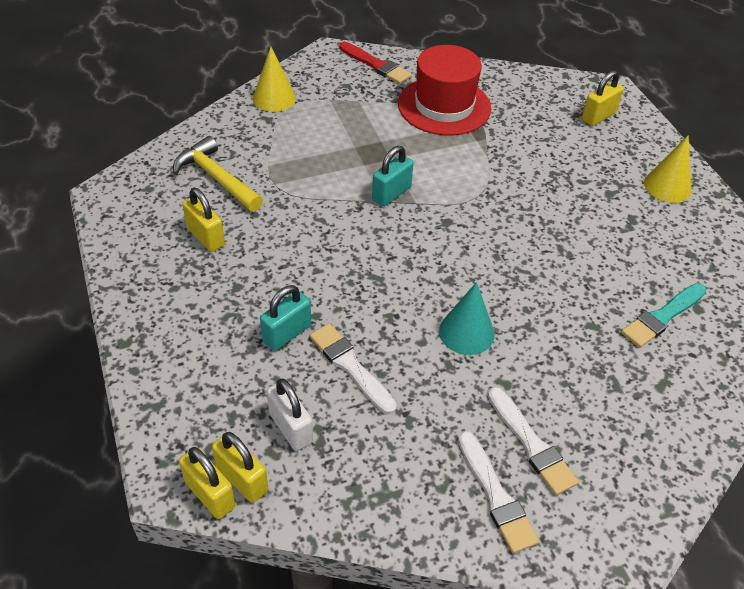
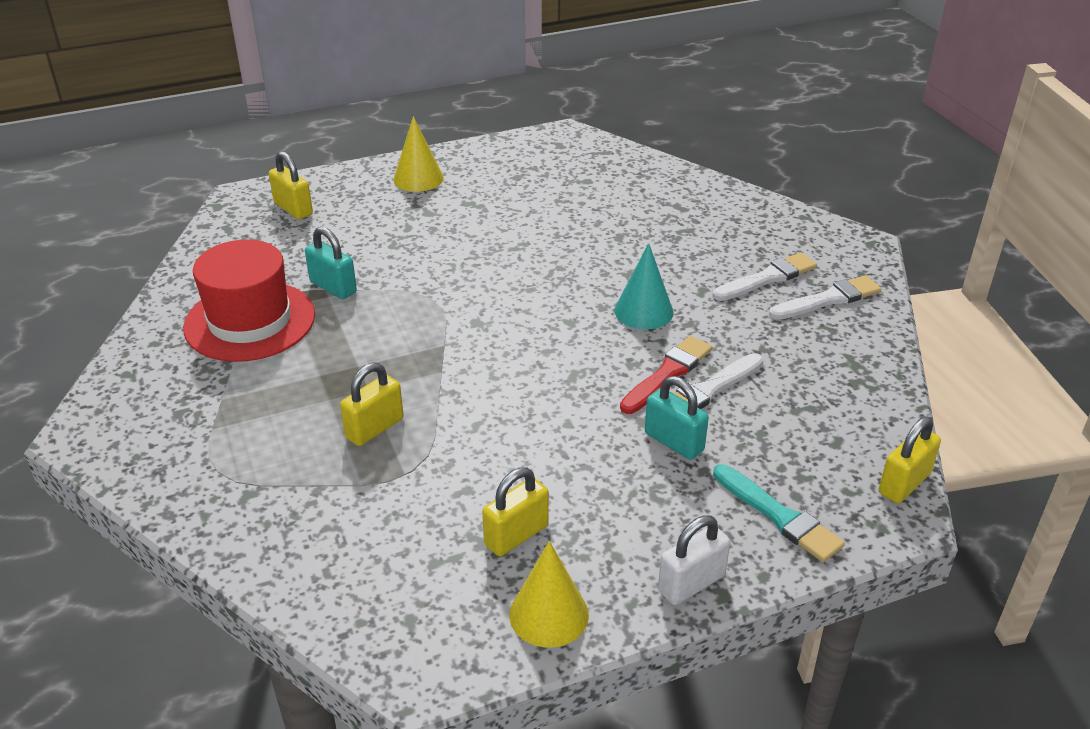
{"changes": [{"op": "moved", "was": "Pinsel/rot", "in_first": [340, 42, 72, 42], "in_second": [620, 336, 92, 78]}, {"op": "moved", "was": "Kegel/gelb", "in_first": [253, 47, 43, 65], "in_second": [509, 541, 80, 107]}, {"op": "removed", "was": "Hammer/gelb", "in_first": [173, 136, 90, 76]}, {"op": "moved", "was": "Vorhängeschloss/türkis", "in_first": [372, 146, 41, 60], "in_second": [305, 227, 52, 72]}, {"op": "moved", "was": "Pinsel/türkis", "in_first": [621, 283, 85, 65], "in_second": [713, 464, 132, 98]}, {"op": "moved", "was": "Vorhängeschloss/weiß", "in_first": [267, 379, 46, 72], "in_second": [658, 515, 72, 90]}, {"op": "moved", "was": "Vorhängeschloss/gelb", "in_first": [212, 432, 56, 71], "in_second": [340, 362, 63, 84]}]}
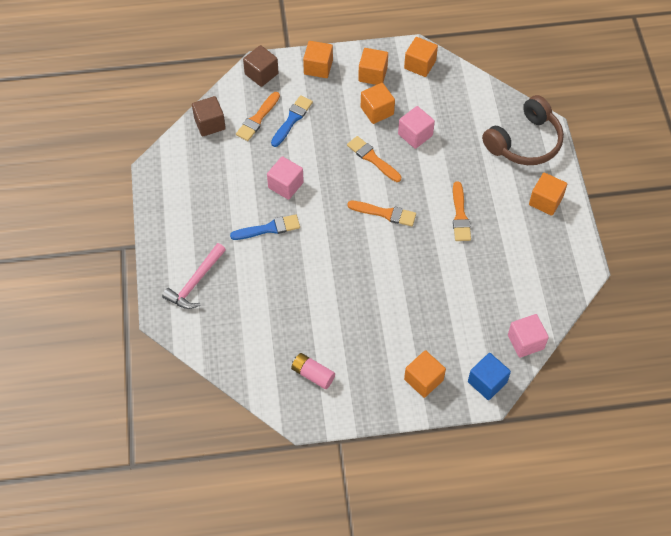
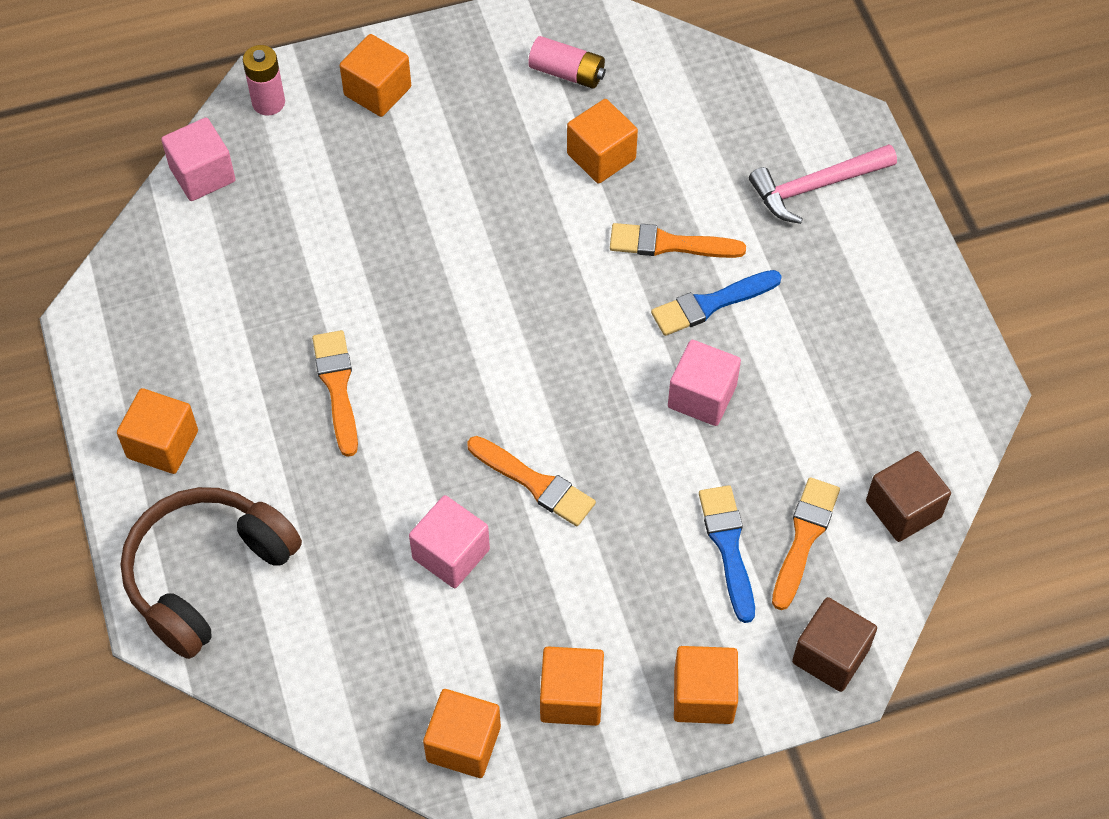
{"changes": [{"op": "moved", "was": "Kubus/orange", "in_first": [361, 83, 34, 41], "in_second": [567, 99, 71, 84]}, {"op": "turned", "was": "Pinsel/blau", "in_first": [271, 95, 42, 52], "in_second": [699, 485, 56, 138], "clockwise": 150}, {"op": "moved", "was": "Pinsel/orange", "in_first": [347, 201, 69, 26], "in_second": [610, 223, 136, 35]}, {"op": "turned", "was": "Hammer/rosa", "in_first": [162, 243, 64, 66], "in_second": [749, 144, 148, 80], "clockwise": -135}, {"op": "replaced", "was": "Kubus/blau", "now": "Batterie/rosa", "in_first": [468, 353, 43, 47], "in_second": [243, 45, 42, 71]}]}
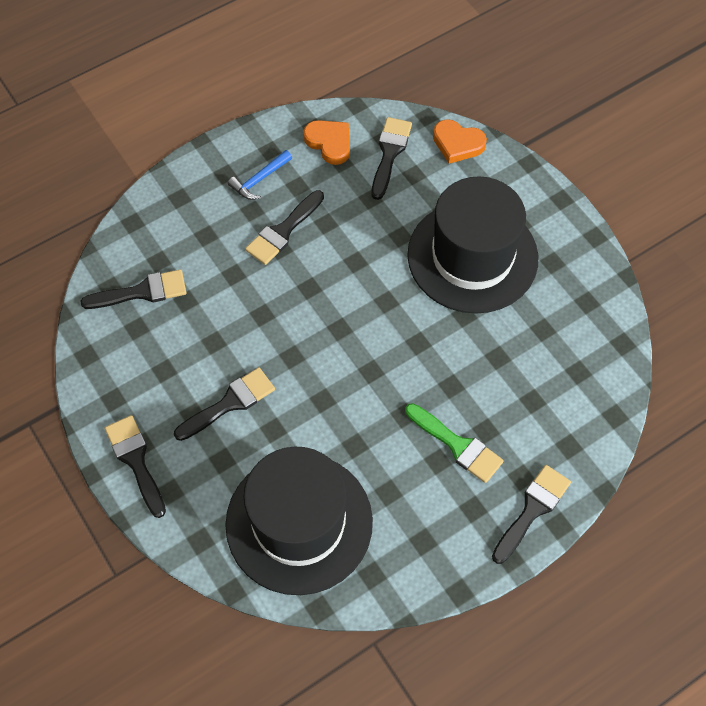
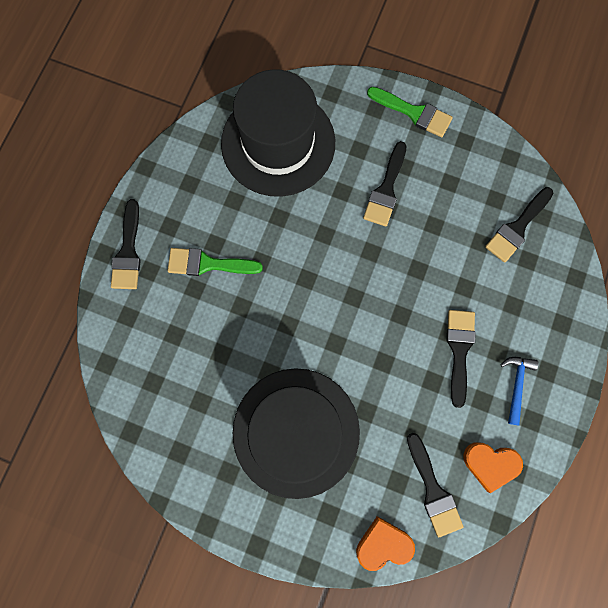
{"changes": [{"op": "recoloured", "was": "Pinsel/schwarz", "now": "Pinsel/grün", "in_first": [105, 415, 61, 103], "in_second": [367, 87, 86, 50]}]}
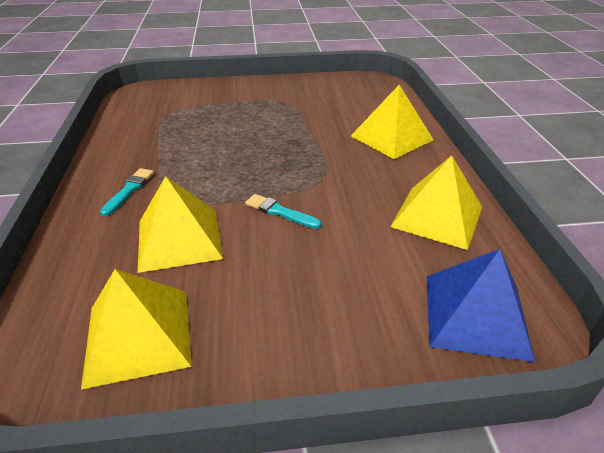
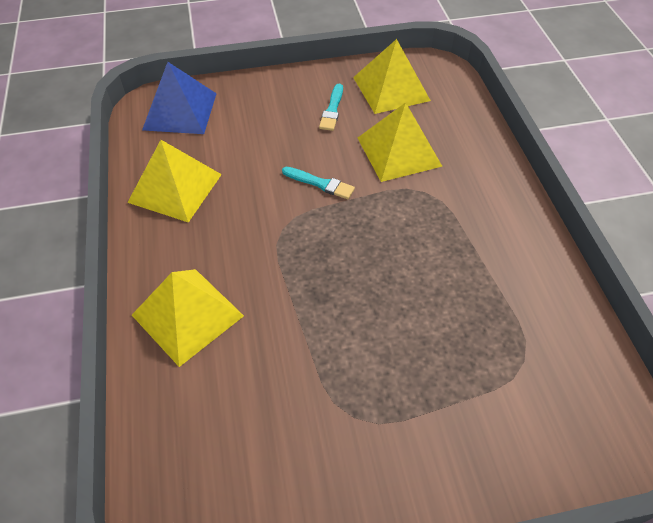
{"changes": [{"op": "moved", "was": "Pinsel/türkis", "in_first": [100, 168, 54, 48], "in_second": [319, 84, 24, 47]}]}
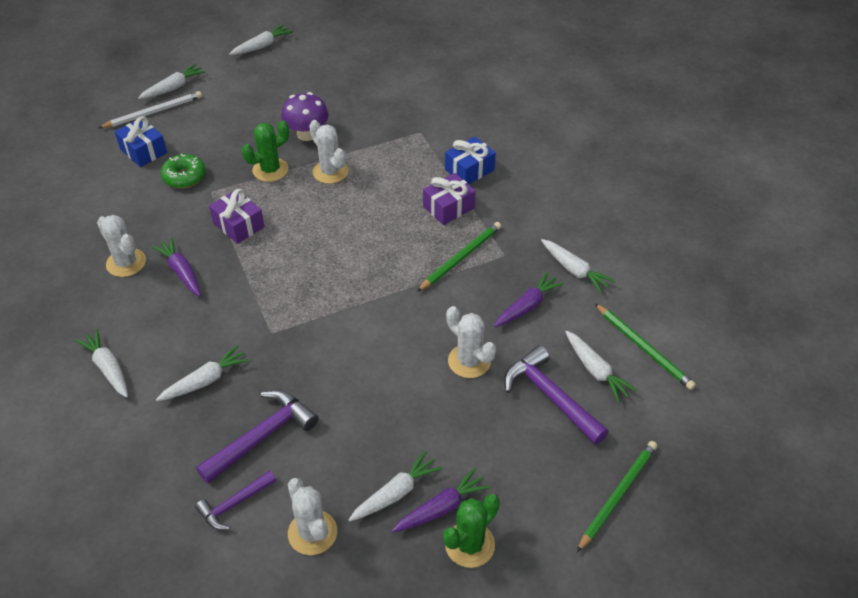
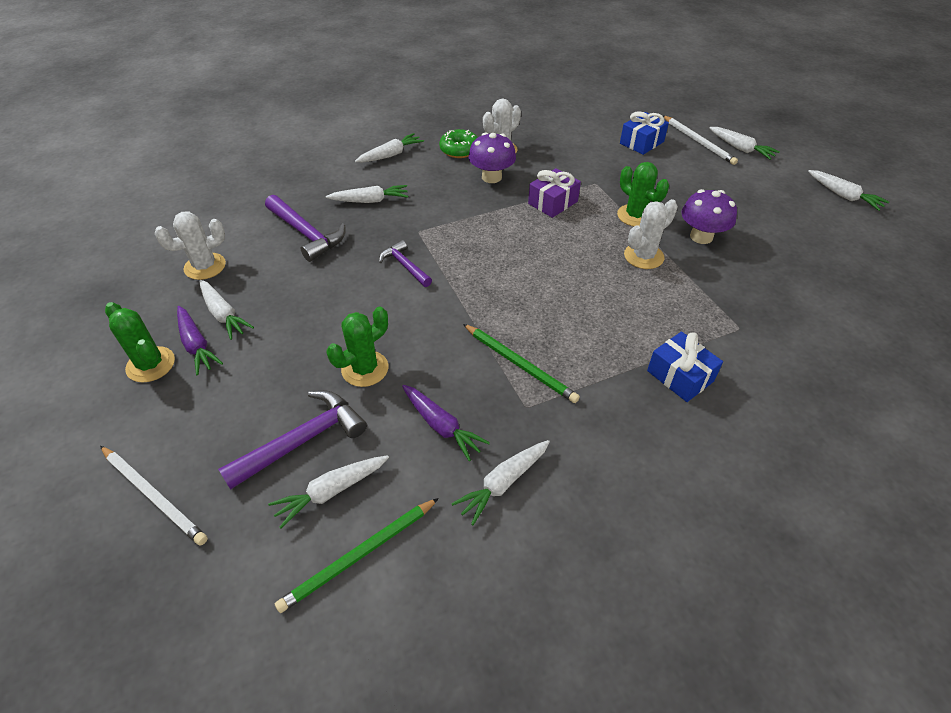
{"changes": [{"op": "moved", "was": "Donut/grün", "in_first": [161, 154, 45, 34], "in_second": [439, 129, 39, 29]}, {"op": "removed", "was": "Geschenk/lila", "in_first": [423, 173, 53, 52]}, {"op": "replaced", "was": "Karotte/lila", "now": "Pilz/lila", "in_first": [151, 237, 50, 59], "in_second": [468, 132, 48, 51]}, {"op": "recoloured", "was": "Kaktus/weiß", "now": "Kaktus/grün", "in_first": [446, 306, 50, 72], "in_second": [327, 306, 61, 81]}, {"op": "turned", "was": "Karotte/weiß", "in_first": [156, 345, 94, 56], "in_second": [326, 185, 82, 18], "clockwise": -60}, {"op": "recoloured", "was": "Bleistift/grün", "now": "Bleistift/weiß", "in_first": [577, 441, 80, 111], "in_second": [100, 446, 108, 100]}, {"op": "moved", "was": "Hammer/lila", "in_first": [195, 470, 81, 60], "in_second": [379, 240, 53, 47]}]}
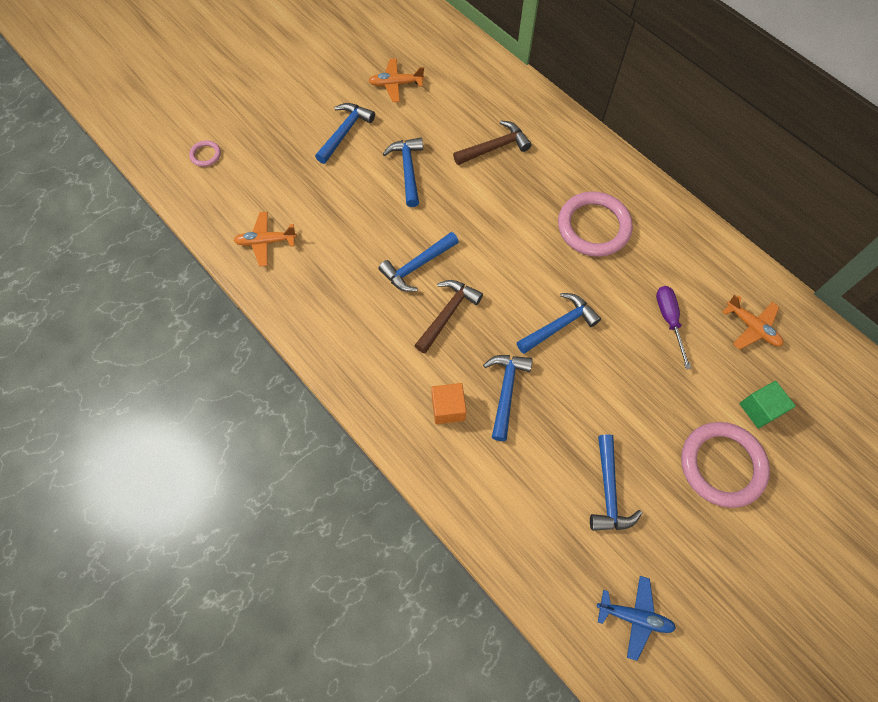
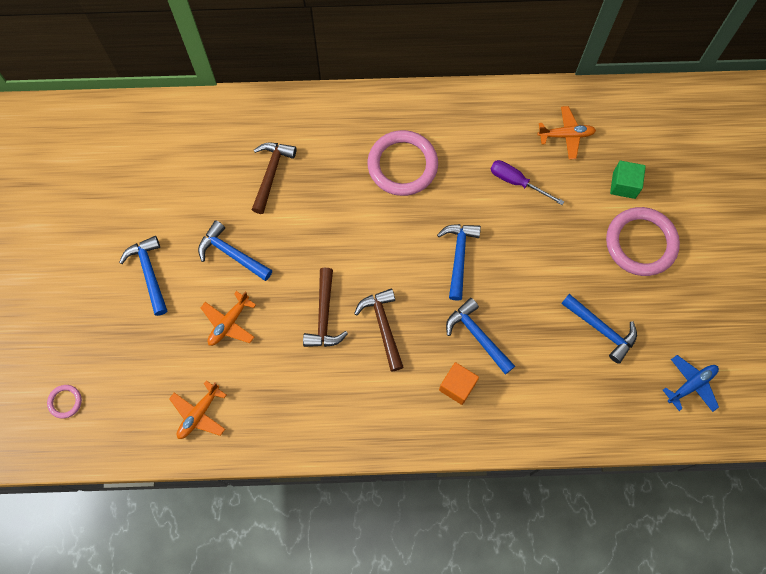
{"changes": [{"op": "moved", "was": "Flugzeug/orange", "in_first": [369, 58, 56, 44], "in_second": [201, 291, 55, 55]}, {"op": "recoloured", "was": "Hammer/blau", "now": "Hammer/braun", "in_first": [378, 232, 81, 60], "in_second": [303, 268, 45, 79]}]}
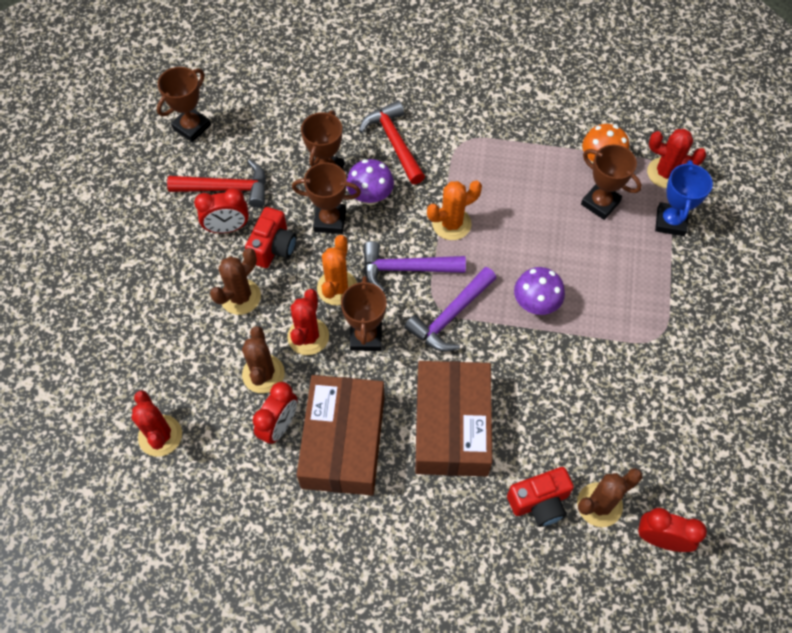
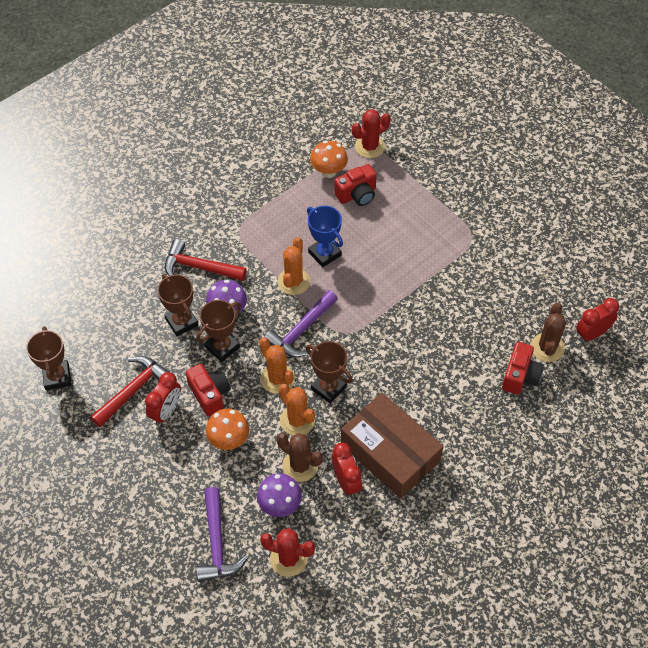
{"changes": [{"op": "replaced", "was": "Pokal/braun", "now": "Kamera/rot", "in_first": [581, 144, 61, 76], "in_second": [334, 164, 43, 42]}, {"op": "moved", "was": "Pokal/blau", "in_first": [655, 160, 58, 76], "in_second": [307, 206, 36, 61]}, {"op": "replaced", "was": "Kaktus/braun", "now": "Pilz/orange", "in_first": [210, 248, 51, 67], "in_second": [206, 409, 43, 41]}, {"op": "moved", "was": "Hammer/lila", "in_first": [404, 267, 92, 85], "in_second": [196, 487, 52, 95]}, {"op": "moved", "was": "Pilz/lila", "in_first": [514, 267, 51, 48], "in_second": [257, 473, 45, 44]}, {"op": "recoloured", "was": "Kaktus/rot", "now": "Kaktus/orange", "in_first": [287, 289, 42, 66], "in_second": [279, 384, 36, 52]}, {"op": "removed", "was": "Schachtel/braun", "in_first": [415, 361, 77, 115]}]}
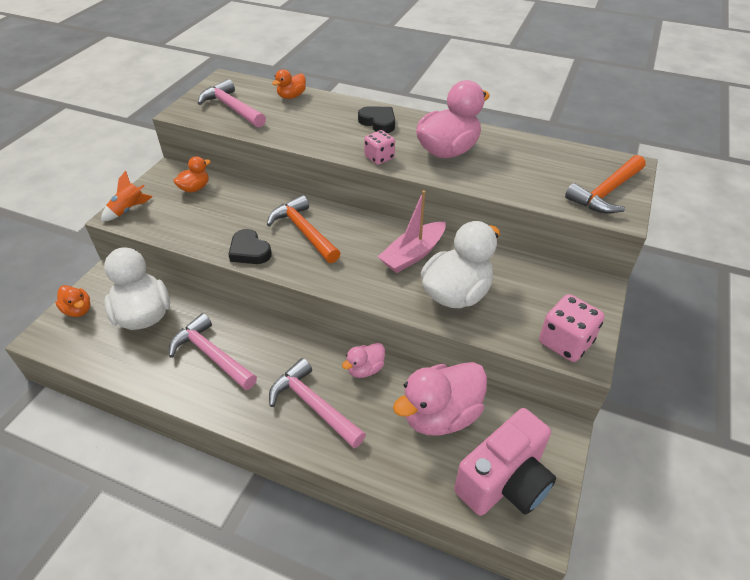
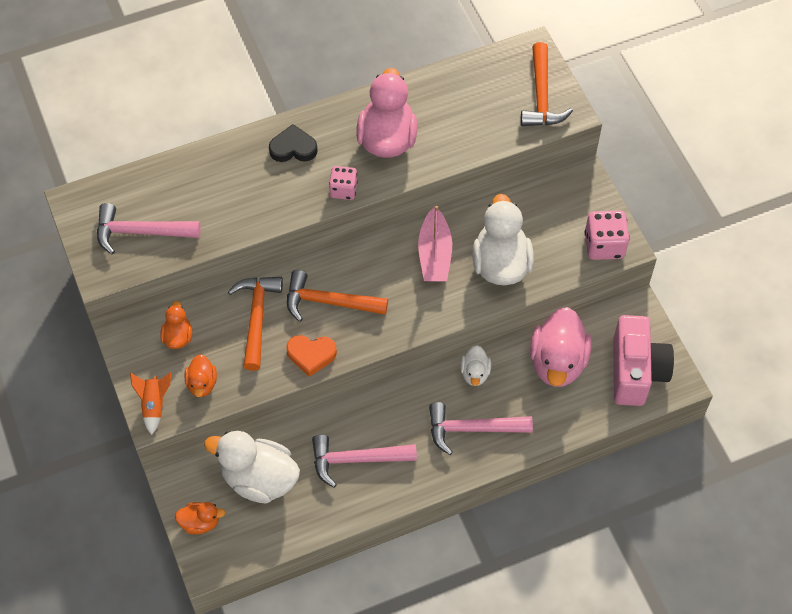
{"changes": [{"op": "moved", "was": "Ente/orange", "in_first": [272, 69, 34, 30], "in_second": [184, 354, 33, 43]}, {"op": "recoloured", "was": "Herz/schwarz", "now": "Herz/orange", "in_first": [228, 229, 44, 35], "in_second": [286, 335, 51, 42]}, {"op": "recoloured", "was": "Ente/rosa", "now": "Ente/weiß", "in_first": [342, 343, 43, 35], "in_second": [460, 345, 31, 41]}, {"op": "added", "now": "Hammer/orange", "in_second": [228, 277, 55, 94]}]}
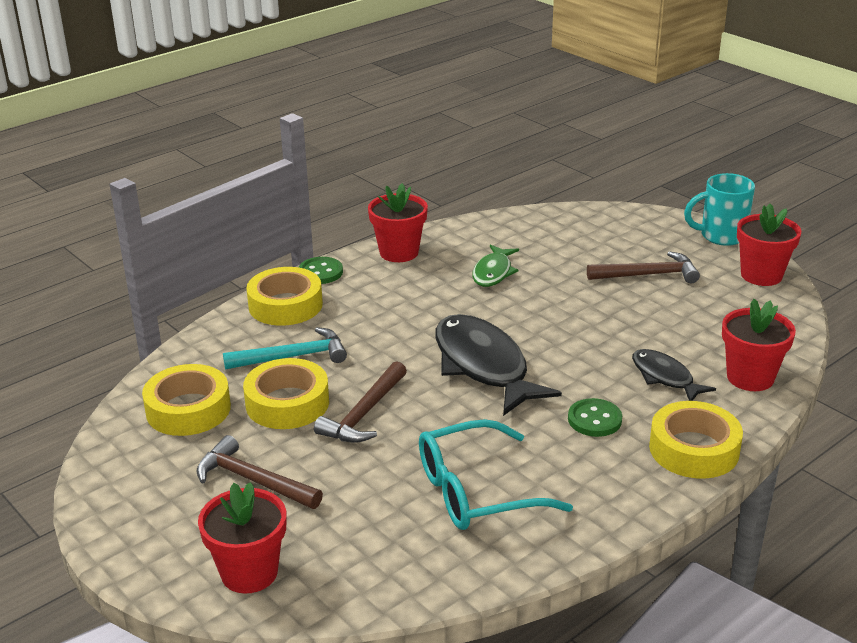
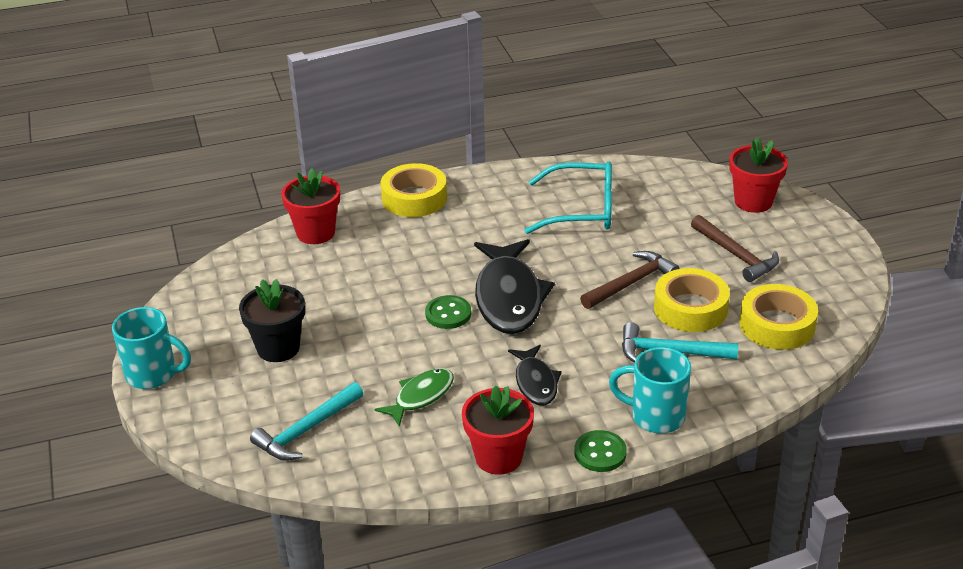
{"changes": [{"op": "removed", "was": "Blumentopf/rot", "in_first": [737, 204, 64, 82]}, {"op": "replaced", "was": "Hammer/braun", "now": "Blumentopf/schwarz", "in_first": [587, 251, 113, 32], "in_second": [239, 279, 66, 83]}, {"op": "replaced", "was": "Klebeband/gelb", "now": "Tasse/türkis", "in_first": [246, 267, 77, 59], "in_second": [609, 347, 82, 87]}, {"op": "moved", "was": "Fisch/schwarz", "in_first": [632, 349, 84, 52], "in_second": [508, 345, 54, 60]}, {"op": "moved", "was": "Knopf/grün", "in_first": [568, 398, 54, 39], "in_second": [425, 295, 46, 34]}, {"op": "added", "now": "Hammer/türkis", "in_second": [250, 382, 113, 79]}]}
